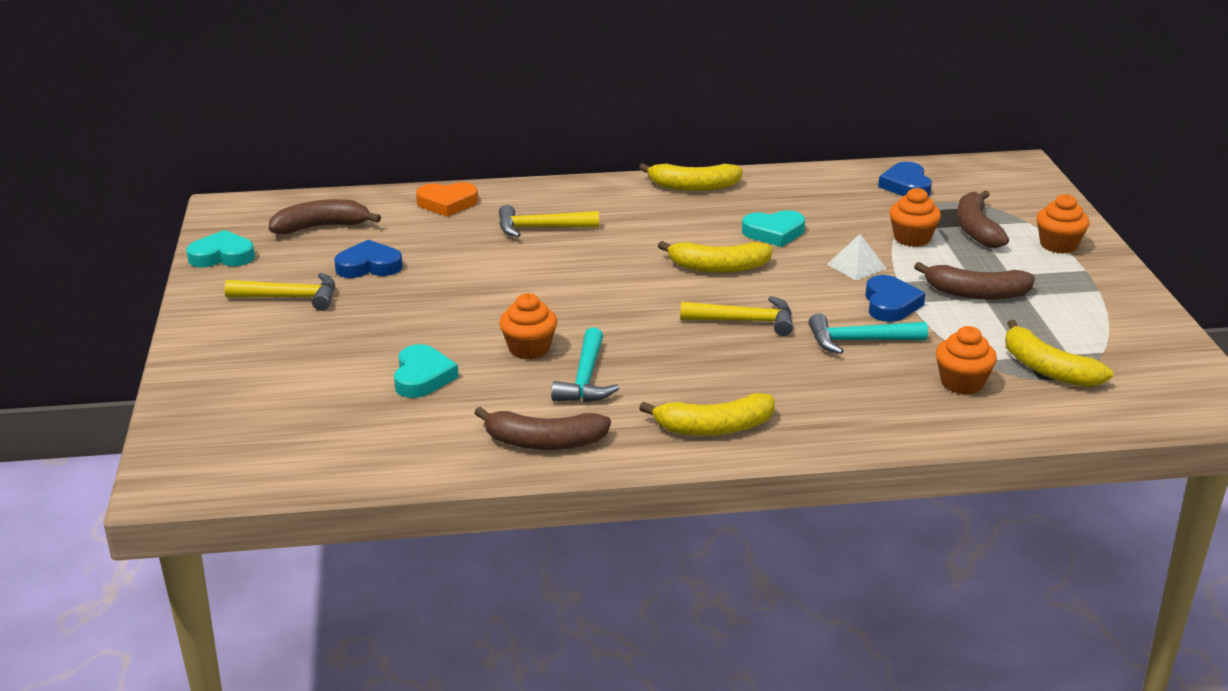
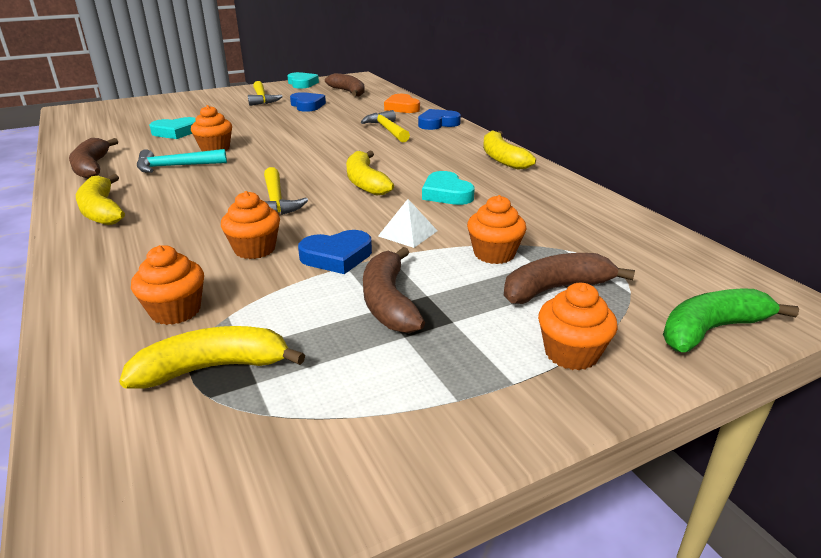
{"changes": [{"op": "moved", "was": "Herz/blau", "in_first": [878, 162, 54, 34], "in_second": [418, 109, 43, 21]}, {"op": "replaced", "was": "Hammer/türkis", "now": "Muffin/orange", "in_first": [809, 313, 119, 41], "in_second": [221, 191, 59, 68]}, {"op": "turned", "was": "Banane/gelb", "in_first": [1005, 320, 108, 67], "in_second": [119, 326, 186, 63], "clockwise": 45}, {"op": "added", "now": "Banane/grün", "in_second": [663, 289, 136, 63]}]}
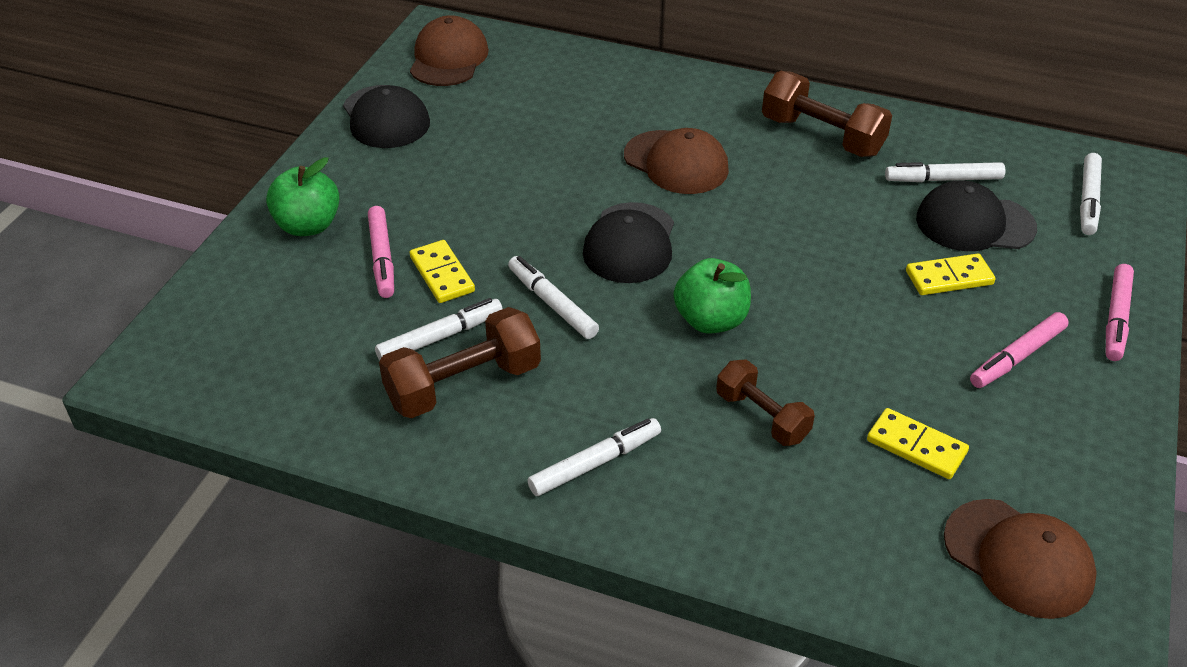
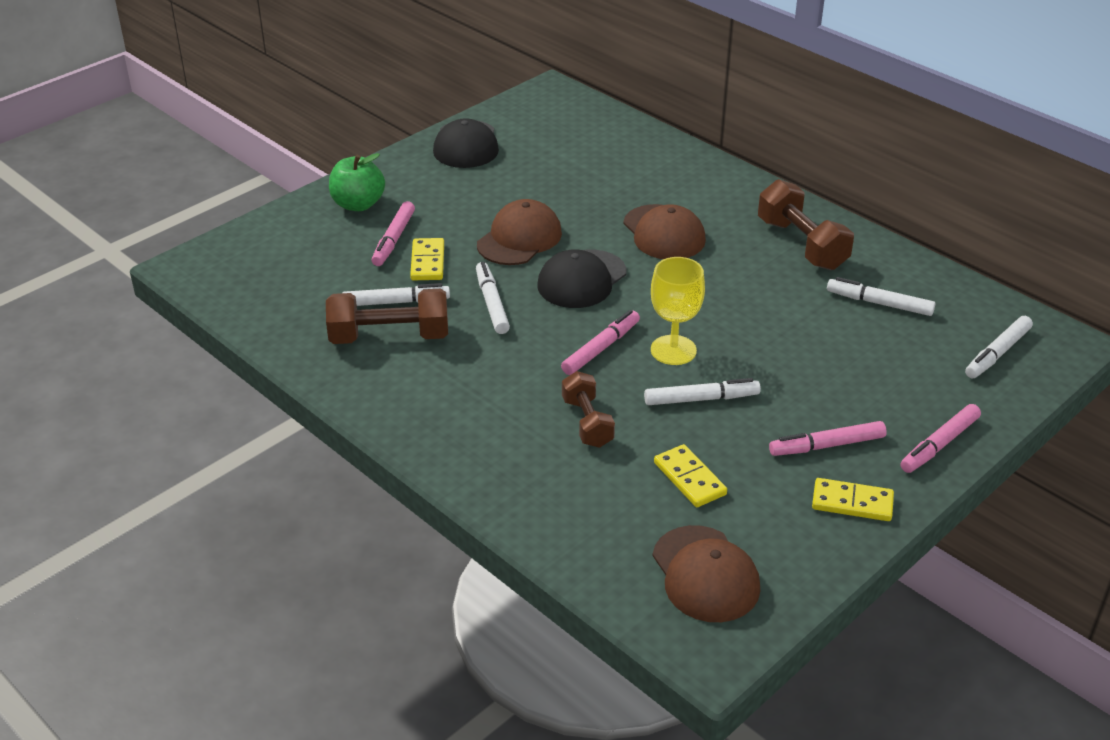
{"changes": [{"op": "moved", "was": "Kappe/braun", "in_first": [410, 15, 79, 71], "in_second": [477, 199, 85, 66]}, {"op": "removed", "was": "Kappe/schwarz", "in_first": [916, 180, 121, 71]}, {"op": "moved", "was": "Dominostein/gelb", "in_first": [906, 254, 90, 41], "in_second": [812, 478, 82, 43]}, {"op": "replaced", "was": "Apfel/grün", "now": "Filzstift/rosa", "in_first": [674, 258, 77, 76], "in_second": [561, 310, 79, 65]}, {"op": "moved", "was": "Filzstift/weiß", "in_first": [527, 418, 134, 78], "in_second": [644, 378, 117, 27]}, {"op": "added", "now": "Kelch/gelb", "in_second": [651, 257, 54, 108]}]}
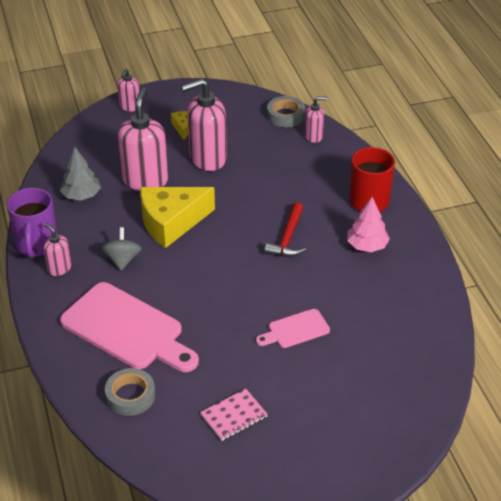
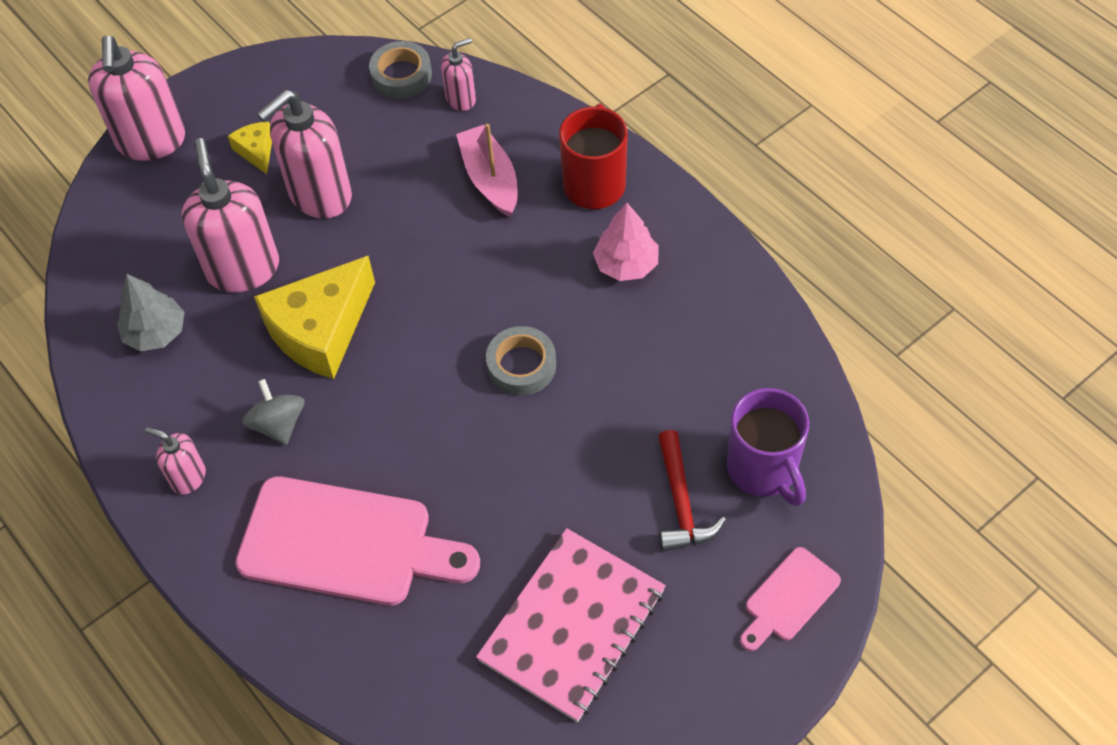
{"changes": [{"op": "resized", "was": "Seifenspender/rosa", "in_first": [117, 69, 23, 43], "in_second": [88, 36, 97, 125], "ratio": 1.95}, {"op": "moved", "was": "Tasse/lila", "in_first": [7, 188, 50, 70], "in_second": [727, 388, 82, 119]}, {"op": "moved", "was": "Hammer/rot", "in_first": [264, 202, 42, 55], "in_second": [658, 430, 68, 122]}, {"op": "moved", "was": "Schneidebrett/rosa", "in_first": [256, 309, 74, 39], "in_second": [740, 547, 101, 104]}, {"op": "moved", "was": "Klebeband/grau", "in_first": [105, 368, 50, 48], "in_second": [486, 326, 70, 70]}, {"op": "resized", "was": "Notizbuch/rosa", "in_first": [200, 389, 68, 52], "in_second": [476, 528, 190, 194], "ratio": 1.95}, {"op": "added", "now": "Boot/rosa", "in_second": [456, 124, 62, 93]}]}
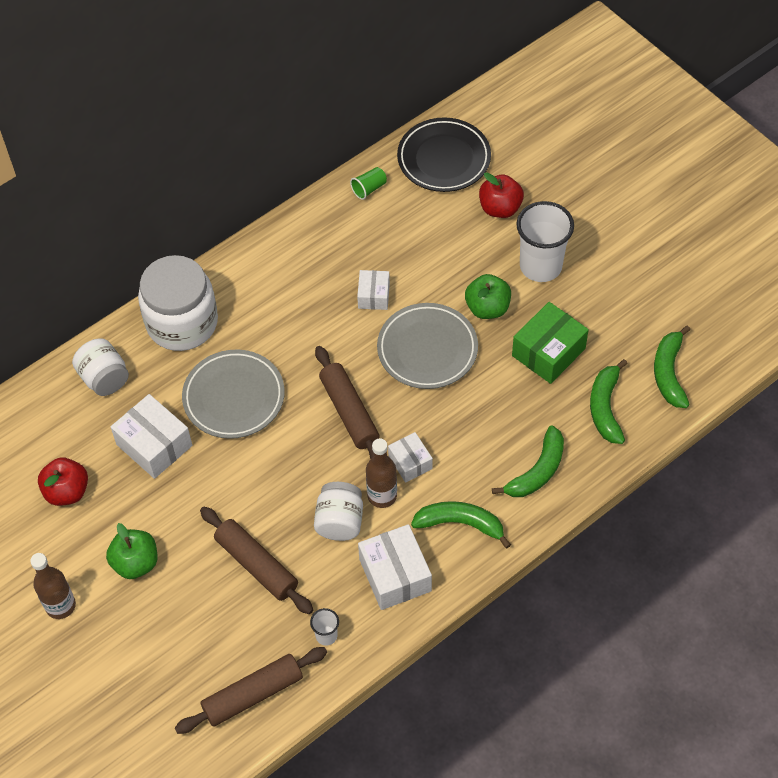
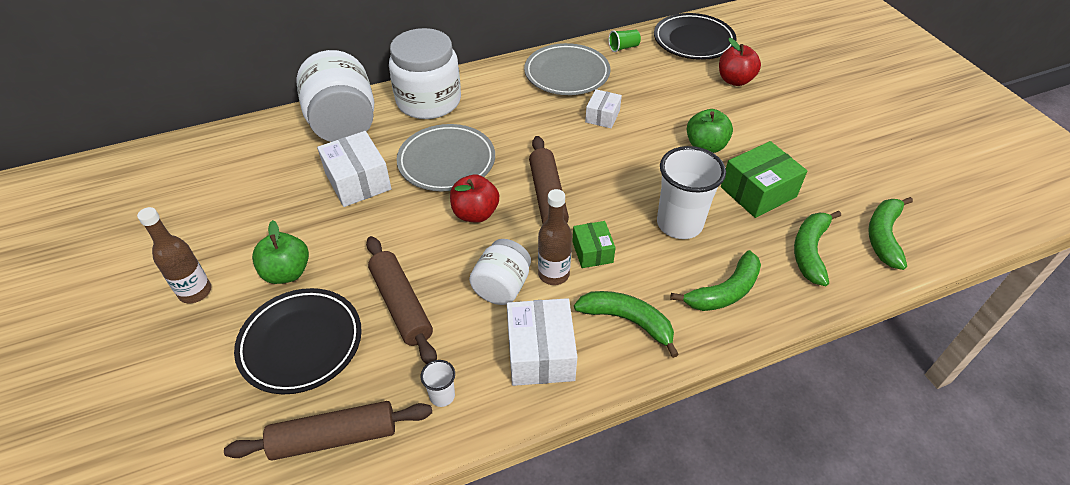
{"changes": [{"op": "moved", "was": "Becher/weiß", "in_first": [517, 201, 57, 81], "in_second": [657, 146, 69, 93]}, {"op": "moved", "was": "Teller/grau", "in_first": [377, 303, 101, 86], "in_second": [524, 43, 86, 52]}, {"op": "resized", "was": "Einmachglas/weiß", "in_first": [72, 338, 57, 58], "in_second": [296, 50, 78, 92], "ratio": 1.71}, {"op": "recoloured", "was": "Schachtel/weiß", "now": "Schachtel/grün", "in_first": [388, 432, 45, 51], "in_second": [572, 221, 44, 47]}, {"op": "moved", "was": "Apfel/rot", "in_first": [38, 457, 50, 49], "in_second": [450, 174, 49, 49]}, {"op": "added", "now": "Teller/schwarz", "in_second": [234, 288, 128, 106]}]}
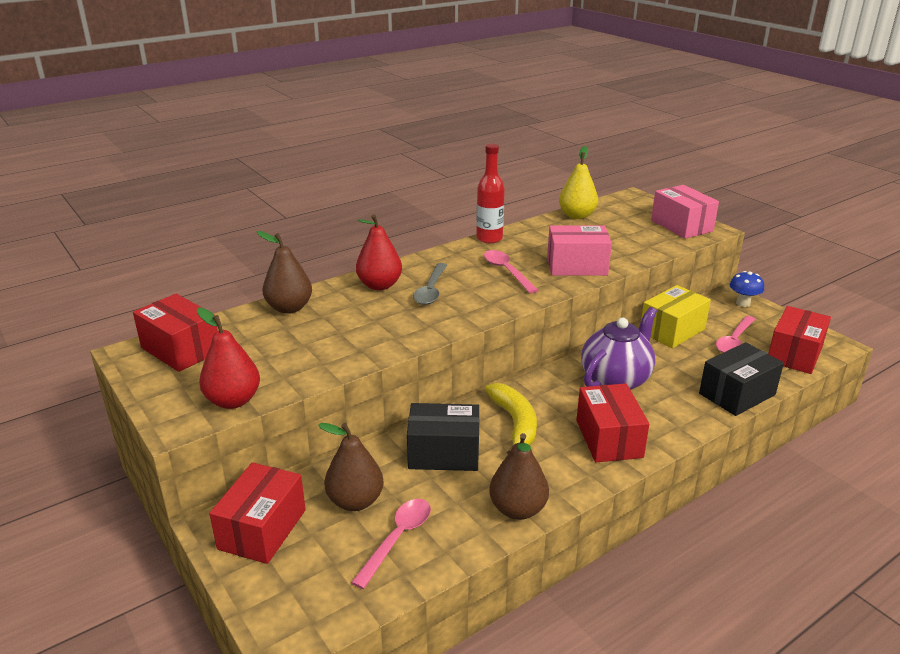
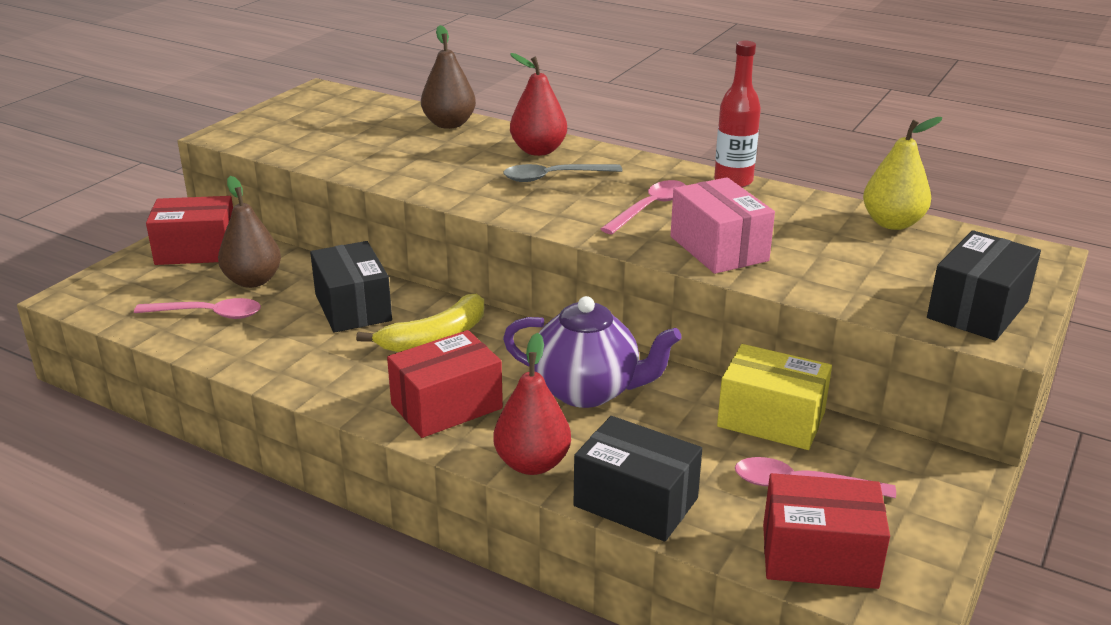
{"changes": [{"op": "recoloured", "was": "Schachtel/rosa", "now": "Schachtel/schwarz", "in_first": [651, 185, 68, 54], "in_second": [927, 230, 114, 111]}, {"op": "removed", "was": "Pilz/blau", "in_first": [730, 271, 34, 36]}, {"op": "removed", "was": "Schachtel/rot", "in_first": [133, 294, 85, 78]}, {"op": "moved", "was": "Birne/rot", "in_first": [197, 308, 63, 101], "in_second": [494, 333, 77, 142]}, {"op": "removed", "was": "Birne/braun", "in_first": [489, 433, 60, 87]}]}
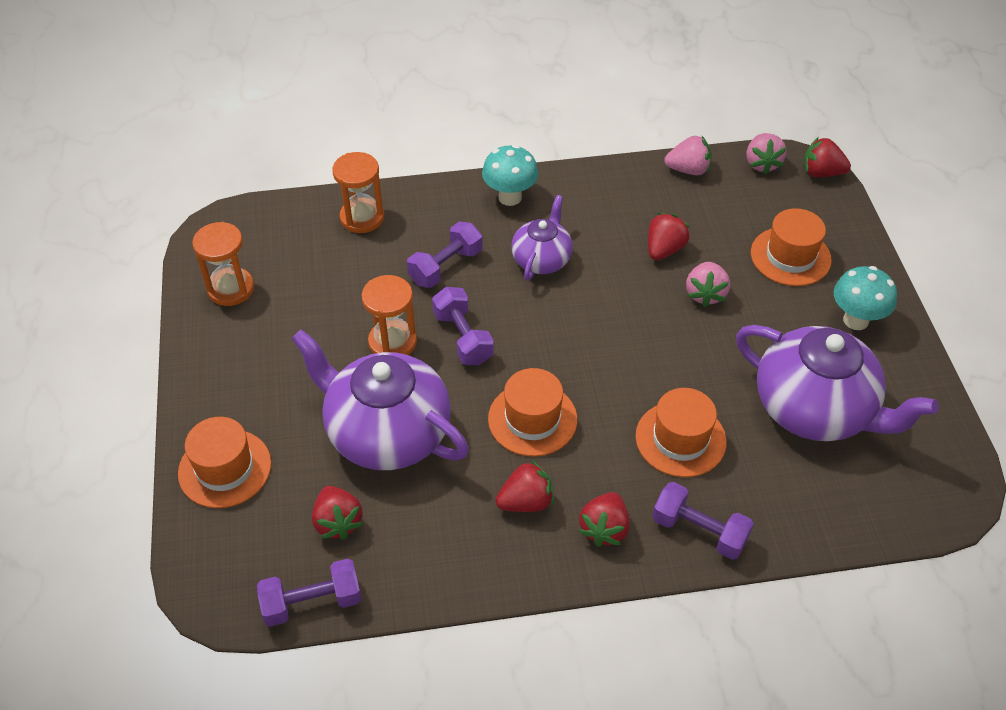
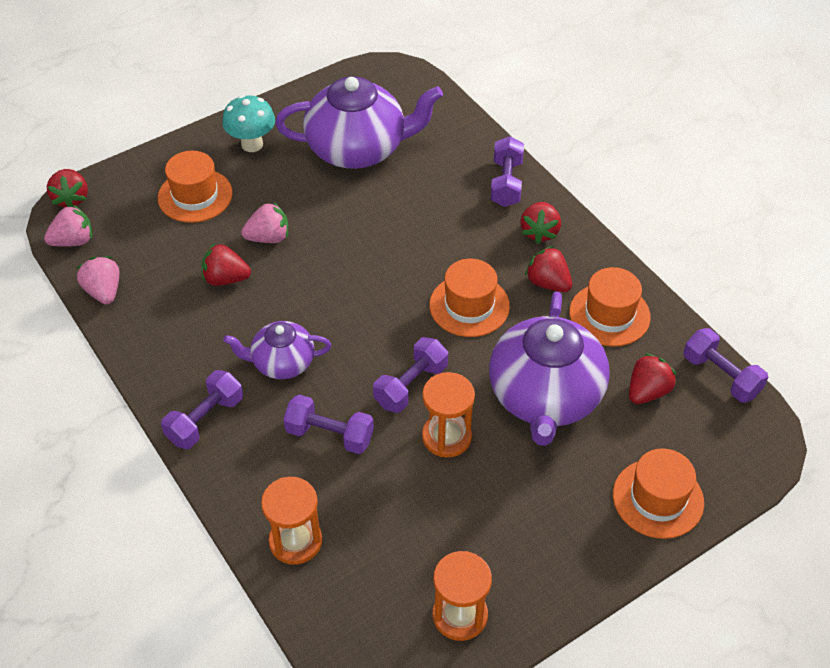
{"changes": [{"op": "replaced", "was": "Pilz/türkis", "now": "Hantel/lila", "in_first": [482, 145, 57, 61], "in_second": [161, 370, 82, 79]}, {"op": "turned", "was": "Teekanne/lila", "in_first": [736, 325, 203, 116], "in_second": [275, 76, 168, 93], "clockwise": 75}, {"op": "moved", "was": "Hut/orange", "in_first": [635, 388, 92, 89], "in_second": [569, 267, 82, 80]}, {"op": "turned", "was": "Erdbeere/rot", "in_first": [579, 492, 51, 55], "in_second": [520, 202, 41, 42], "clockwise": 105}]}
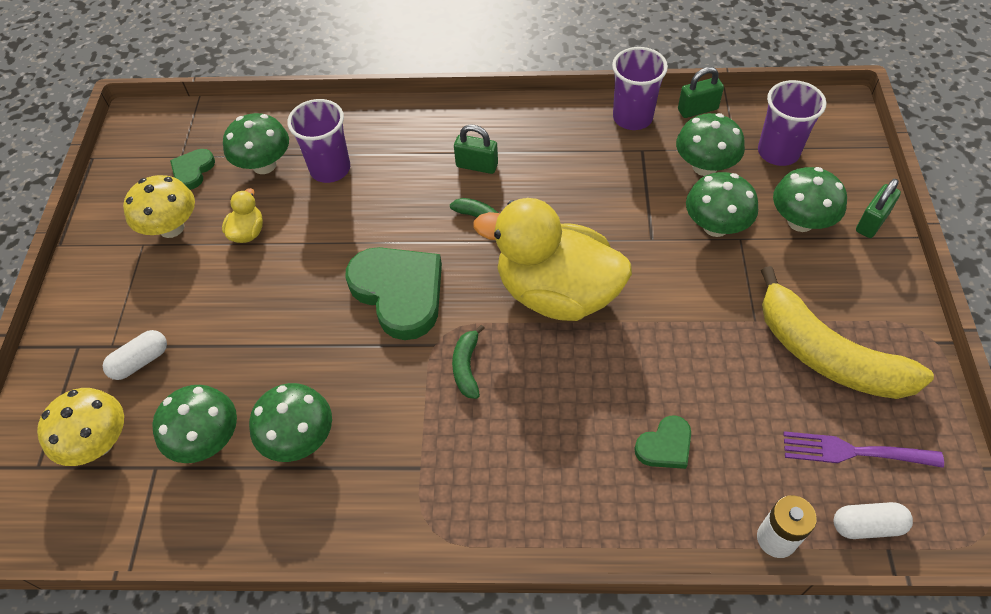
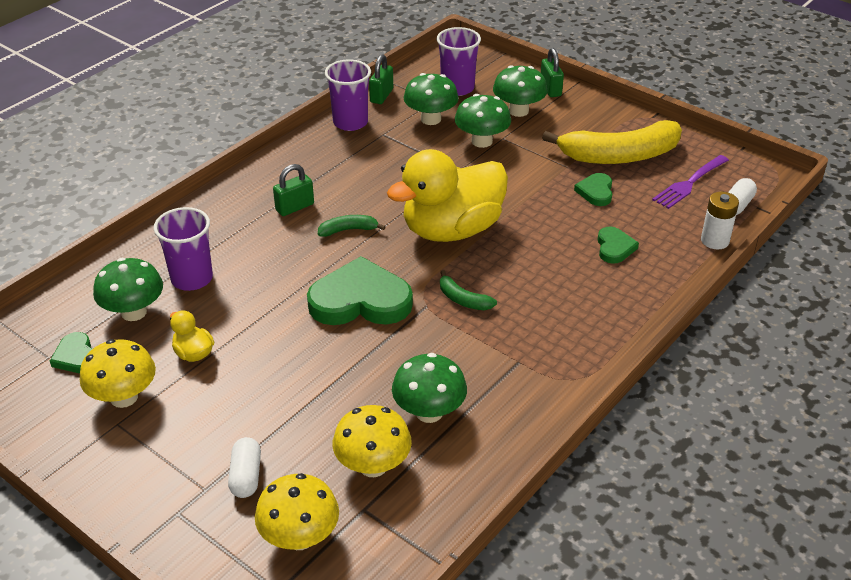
{"changes": [{"op": "recoloured", "was": "Pilz/grün", "now": "Pilz/gelb", "in_first": [152, 385, 85, 78], "in_second": [333, 405, 79, 72]}, {"op": "added", "now": "Herz/grün", "in_second": [574, 173, 38, 33]}]}
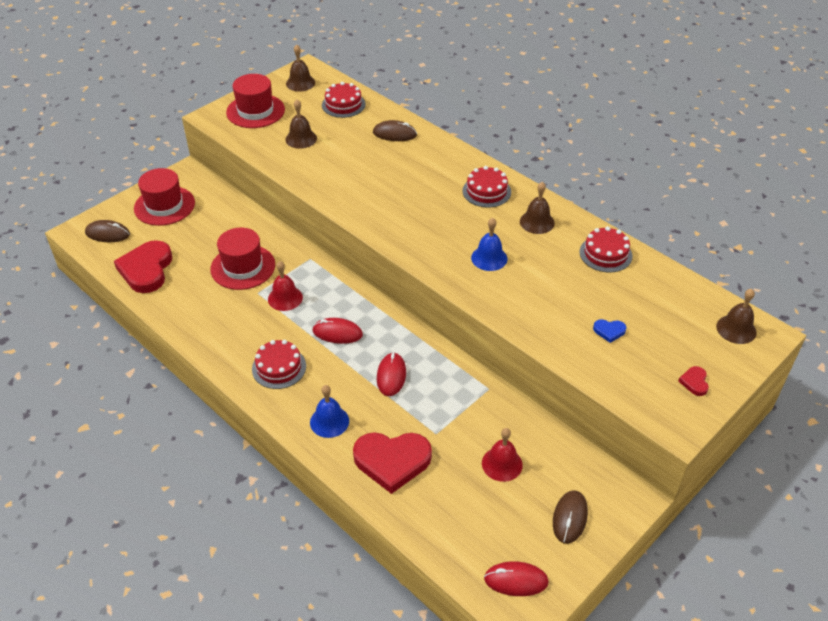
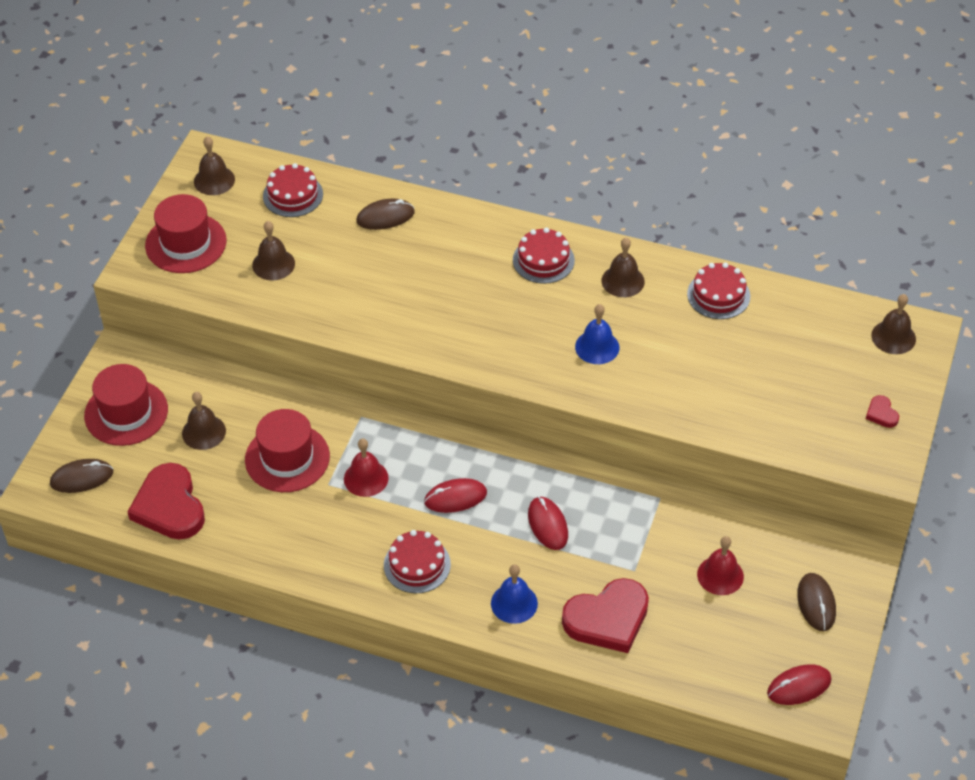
{"changes": [{"op": "removed", "was": "Herz/blau", "in_first": [593, 319, 34, 24]}, {"op": "added", "now": "Glocke/braun", "in_second": [182, 392, 44, 58]}]}
